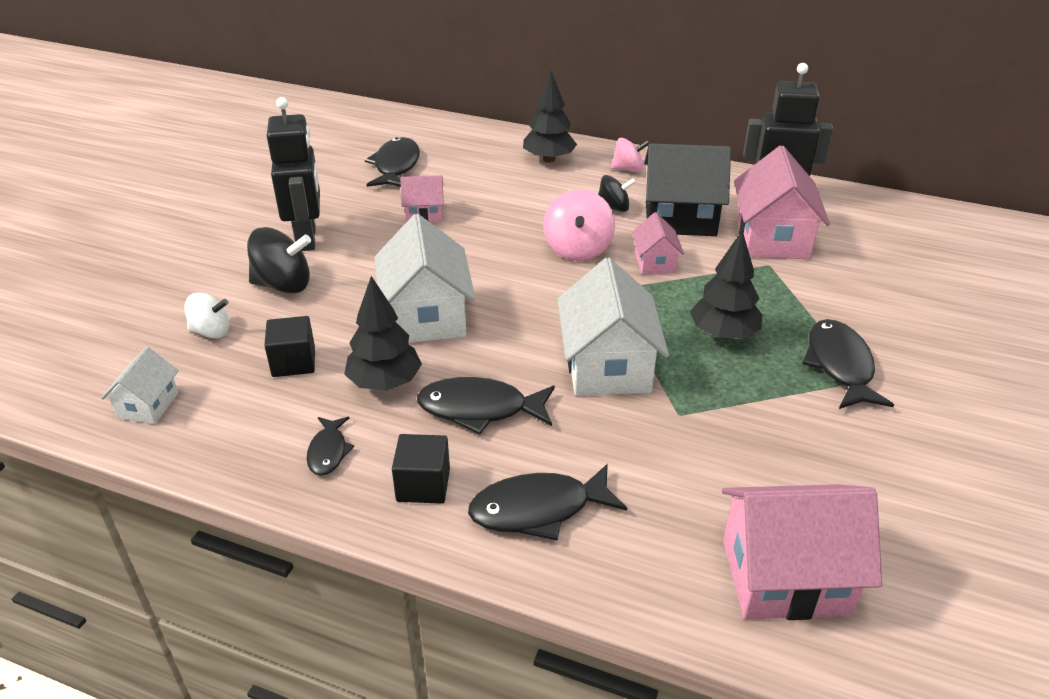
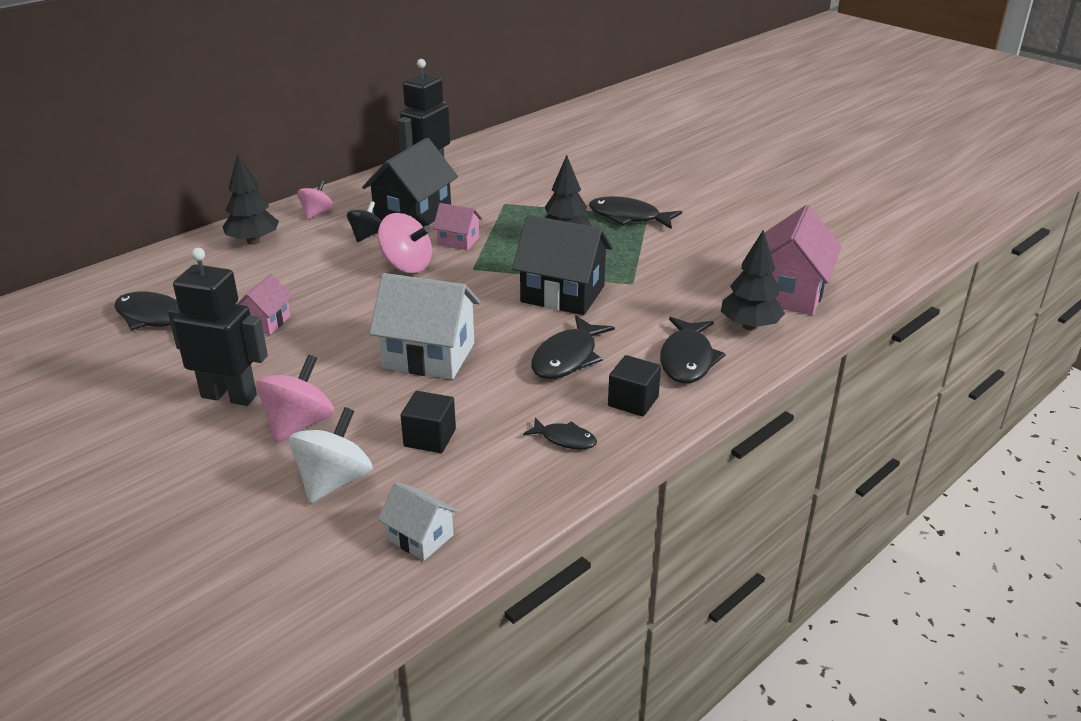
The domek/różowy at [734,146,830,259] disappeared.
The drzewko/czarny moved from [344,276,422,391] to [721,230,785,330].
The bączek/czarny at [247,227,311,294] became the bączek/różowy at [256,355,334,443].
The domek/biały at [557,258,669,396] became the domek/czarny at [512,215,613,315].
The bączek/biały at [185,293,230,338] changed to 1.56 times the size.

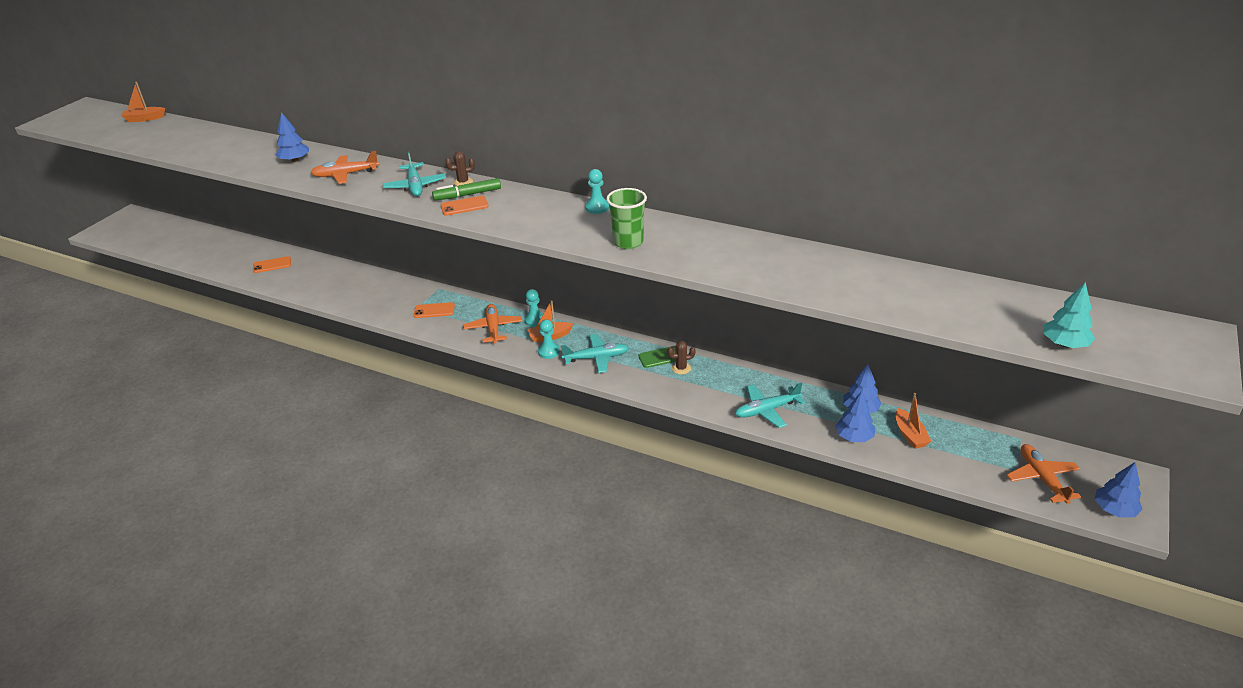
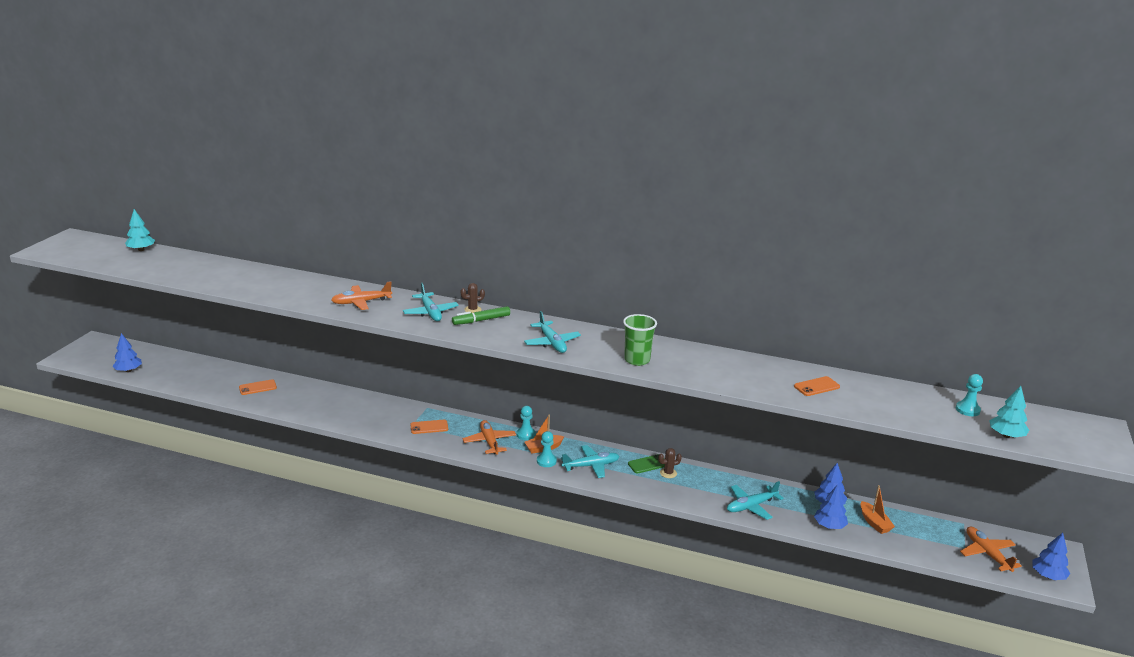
The samolot/turkusowy at [524,311,581,353] appeared.
The drzewko/niebieski moved from [275,112,309,162] to [112,333,142,372].
The telefon/pomarańczowy moved from [441,196,489,216] to [794,376,840,396].
The pionek/turkusowy moved from [585,169,609,214] to [956,374,983,416].
The łódka/pomarańczowy at [121,82,165,122] was replaced by the drzewko/turkusowy at [125,209,155,251].

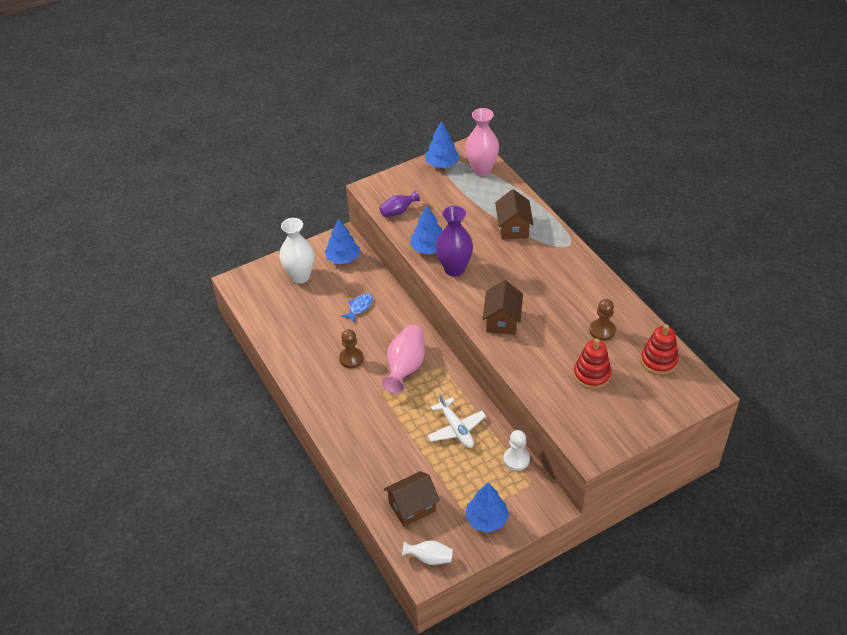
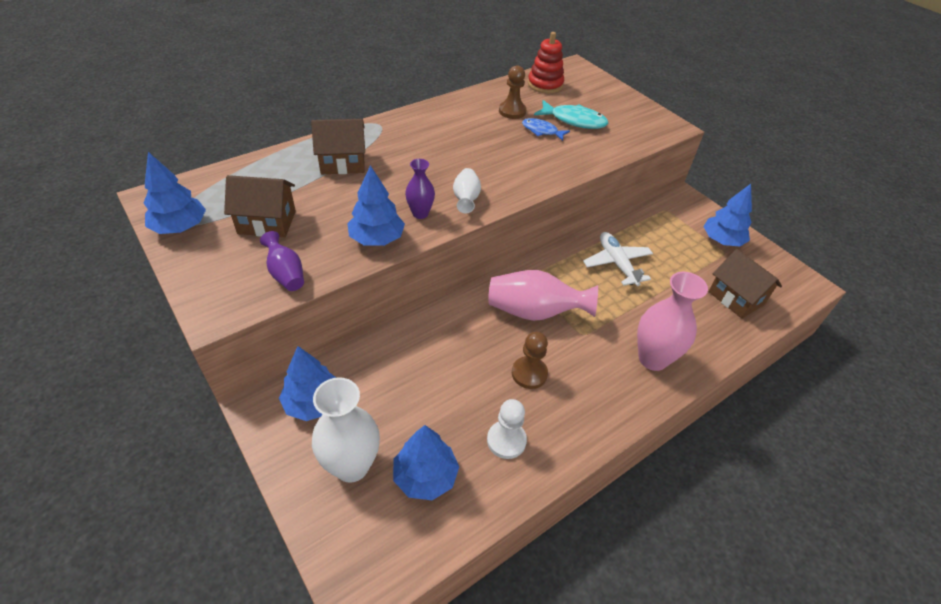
The drzewko/niebieski at [393,425,459,500] appeared.
The ryba/niebieski moved from [341,293,373,322] to [522,118,570,141].
The wazon/biały moved from [402,540,453,565] to [453,168,481,213].
The wazon/różowy moved from [465,108,499,176] to [637,272,708,371].
The domek/brązowy moved from [483,280,523,335] to [224,175,296,237].
The pionek/biały moved from [503,430,530,471] to [487,399,527,459].
The zabawka nakładanka/czerwony at [574,339,611,389] was replaced by the ryba/turkusowy at [534,100,608,129].
The samolot/biały at [427,392,486,448] turned 75 degrees counterclockwise.
The wazon/fioletowy at [436,206,473,277] changed to 0.56 times the size.

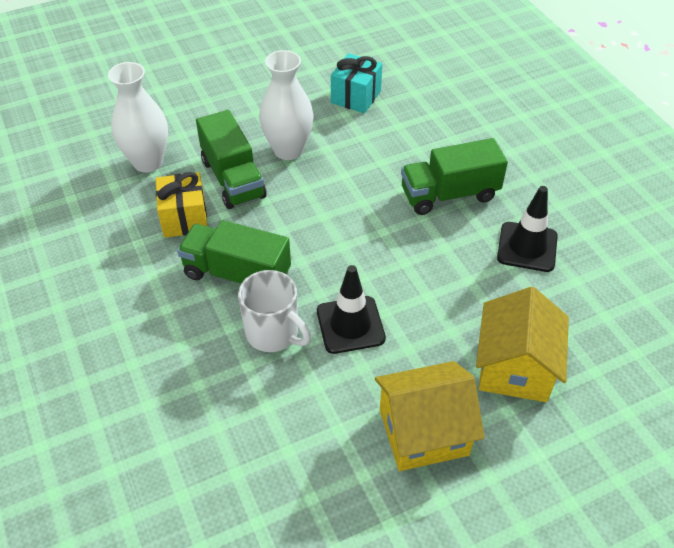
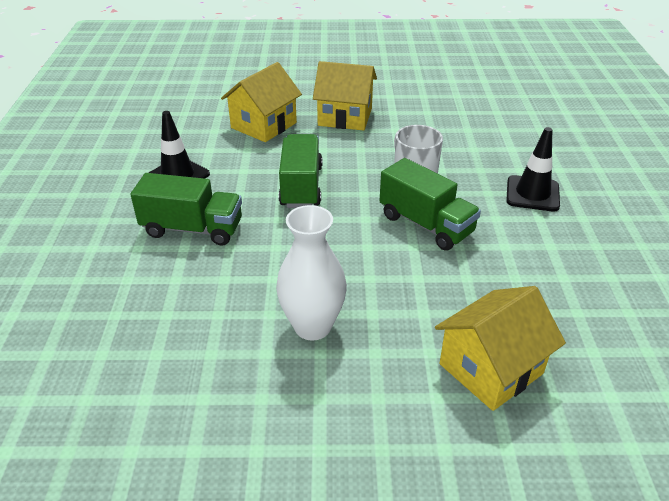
The prezent/żółty at [156,172,207,238] disappeared.
The prezent/turkusowy at [331,53,382,113] disappeared.
The ciężarówka/zielony moved from [196,110,267,209] to [279,134,322,208].
The pachołek/czarny moved from [317,265,386,354] to [506,127,560,212].
The wazon/biały at [108,62,168,173] was replaced by the domek/żółty at [435,286,566,411].

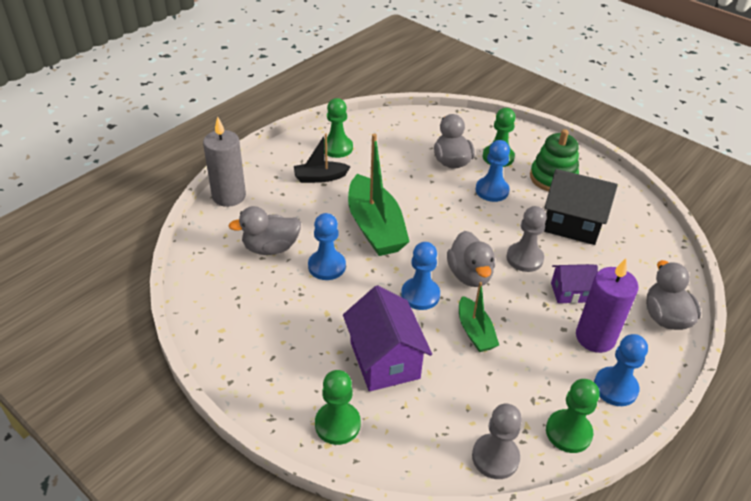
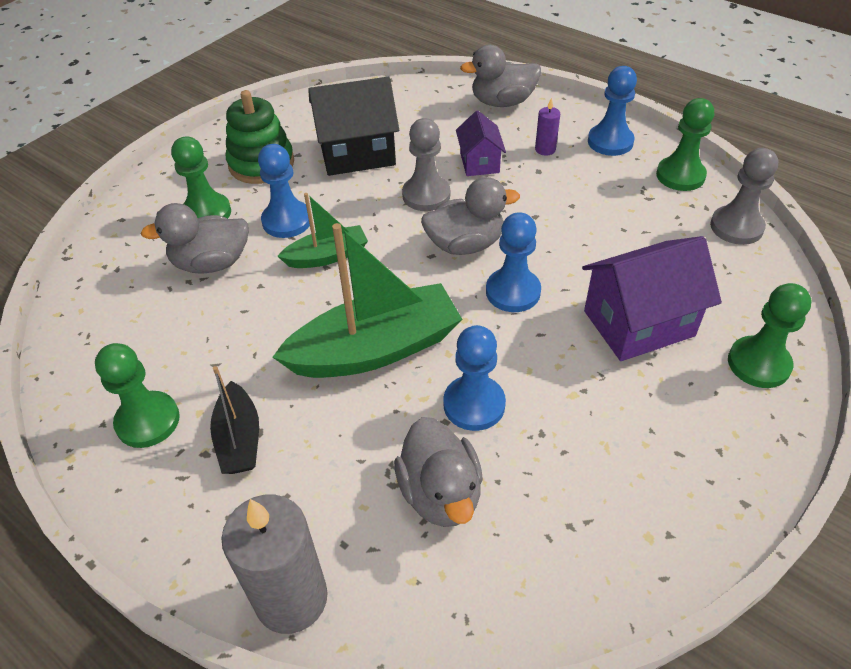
The łódka/zielony moved from [459,282,499,352] to [278,193,368,268].
The domek/czarny at [544,169,618,245] turned 60 degrees clockwise.
The świeca/fioletowy at [576,258,639,353] changed to 0.47 times the size.

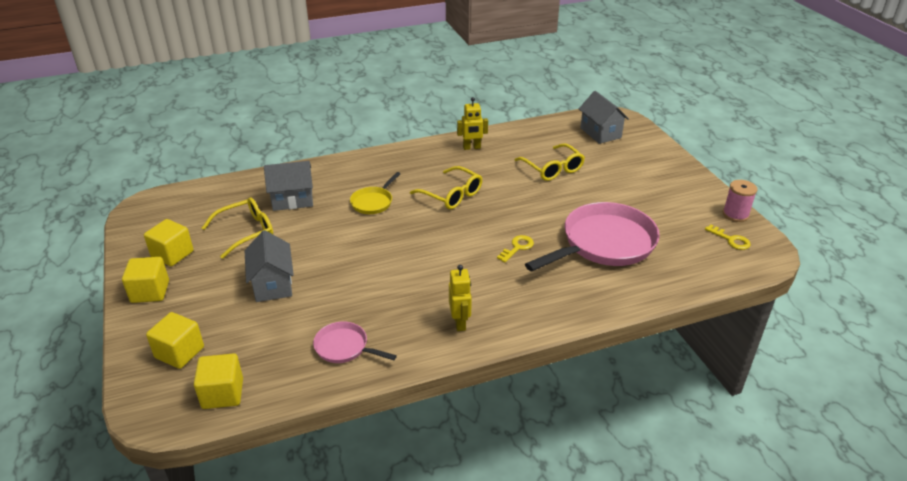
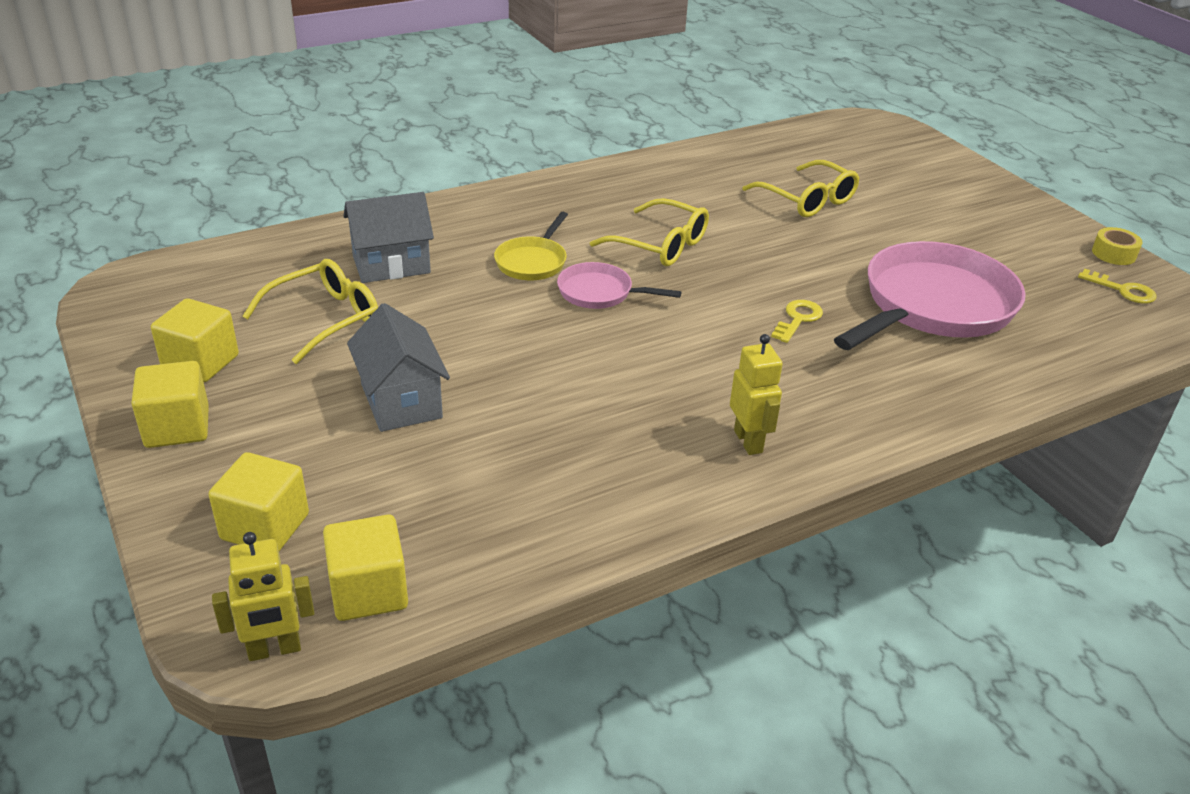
The domek/szary at [579,91,629,144] disappeared.
The patelnia/różowy moved from [313,322,397,363] to [557,262,681,309].
The robot/żółty moved from [457,97,488,150] to [212,532,314,661].
The szpulka/różowy at [723,180,757,222] was replaced by the taśma klejąca/żółty at [1092,227,1143,265].

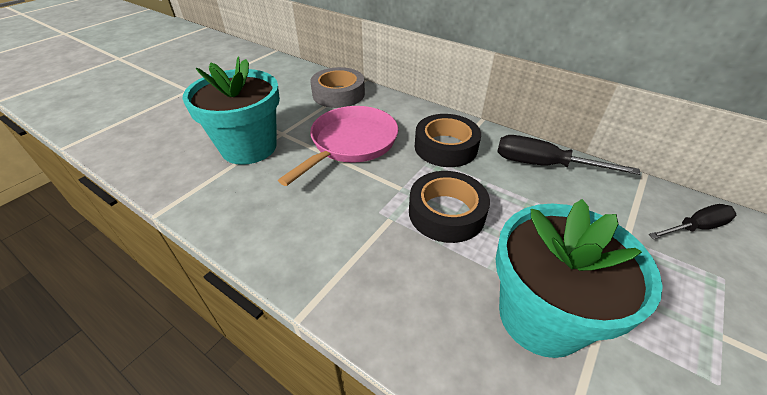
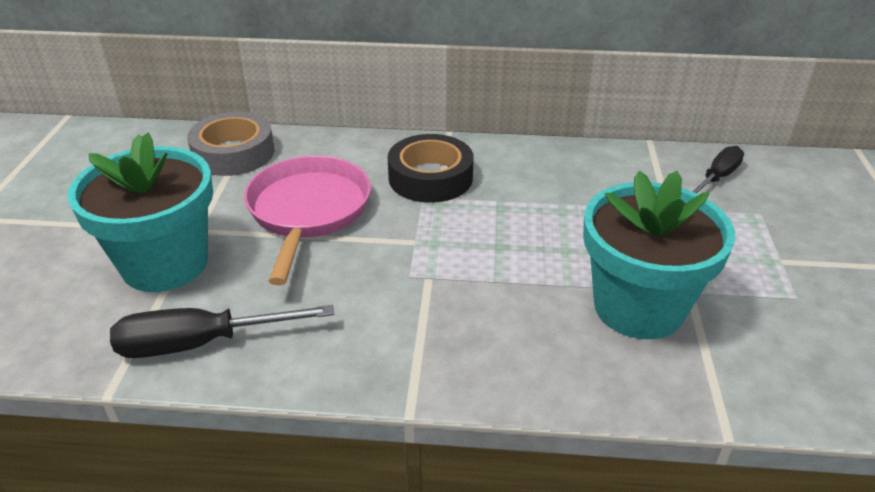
The taśma klejąca/czarny at [409,171,490,243] disappeared.
The śrubokręt/czarny moved from [497,135,640,175] to [110,305,334,358].

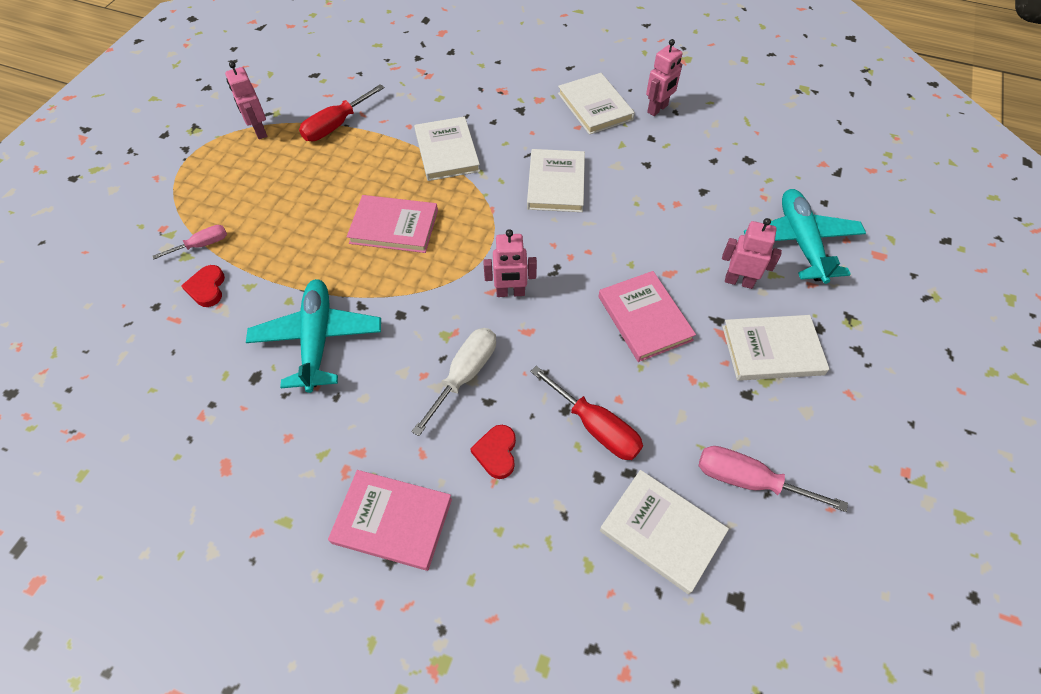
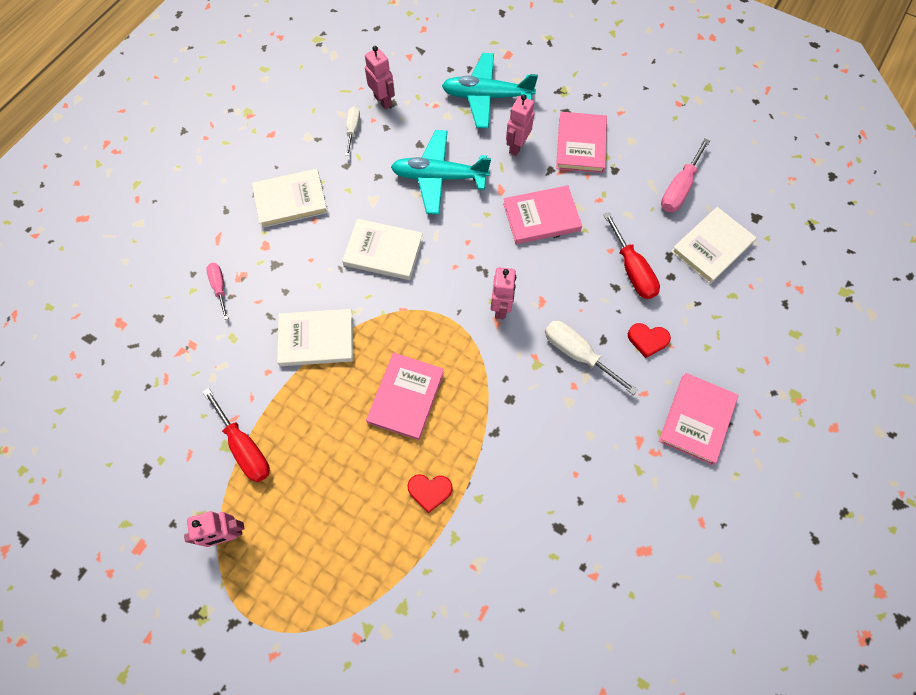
The śrubokręt/biały at [345,107,360,156] appeared.
The śrubokręt/różowy moved from [152,225,227,259] to [206,263,229,320].
The serce/czerwony moved from [181,265,225,307] to [407,474,453,513].
The samolot/turkusowy moved from [246,279,381,393] to [391,130,491,214].
The robot/różowy moved from [646,39,683,116] to [365,46,395,110].
The książka/biały at [722,315,829,381] became the książka/różowy at [556,112,607,173].
The śrubokręt/czerwony at [530,366,643,460] turned 105 degrees clockwise.

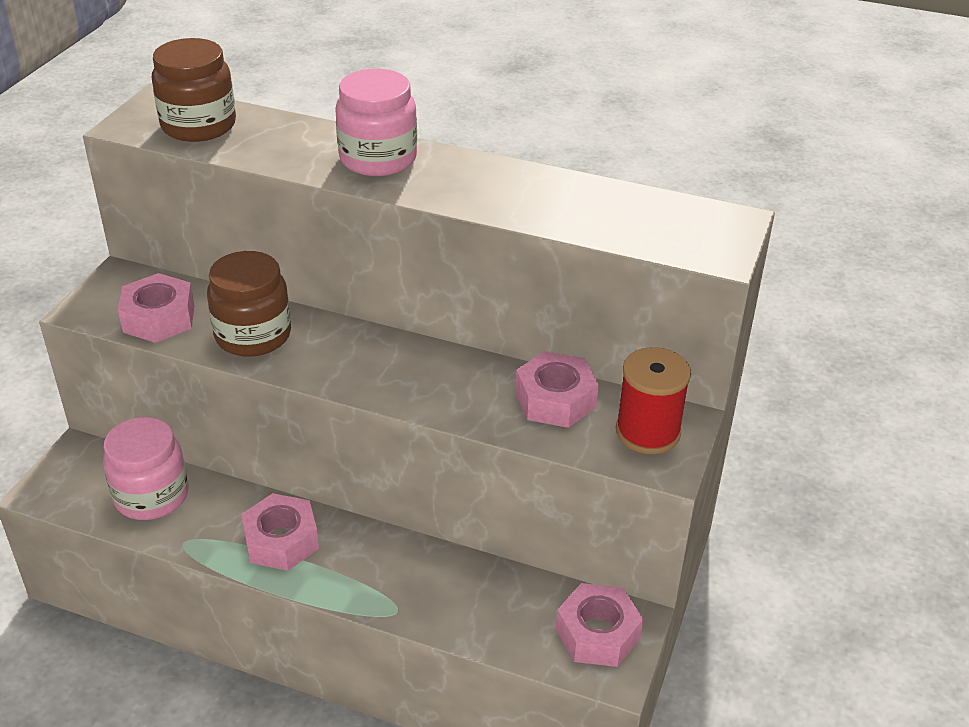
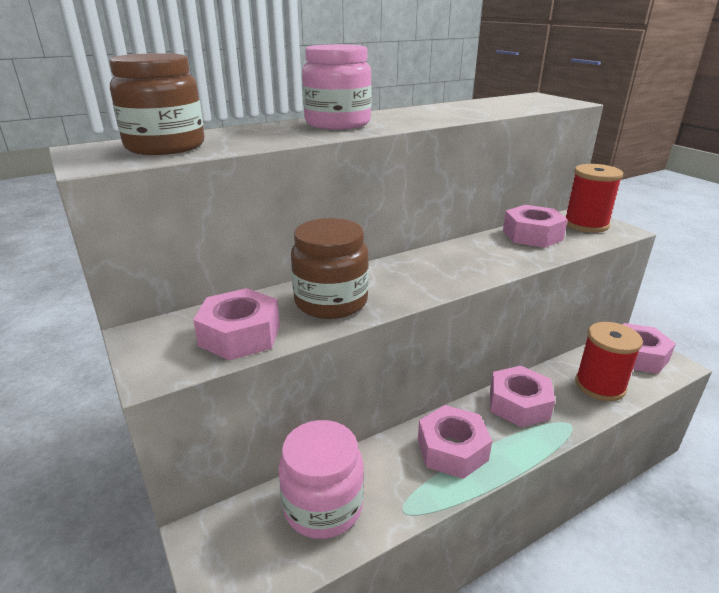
The nakrętka/różowy at [490,366,555,428] appeared.
The szpulka/czerwony at [575,322,643,401] appeared.

